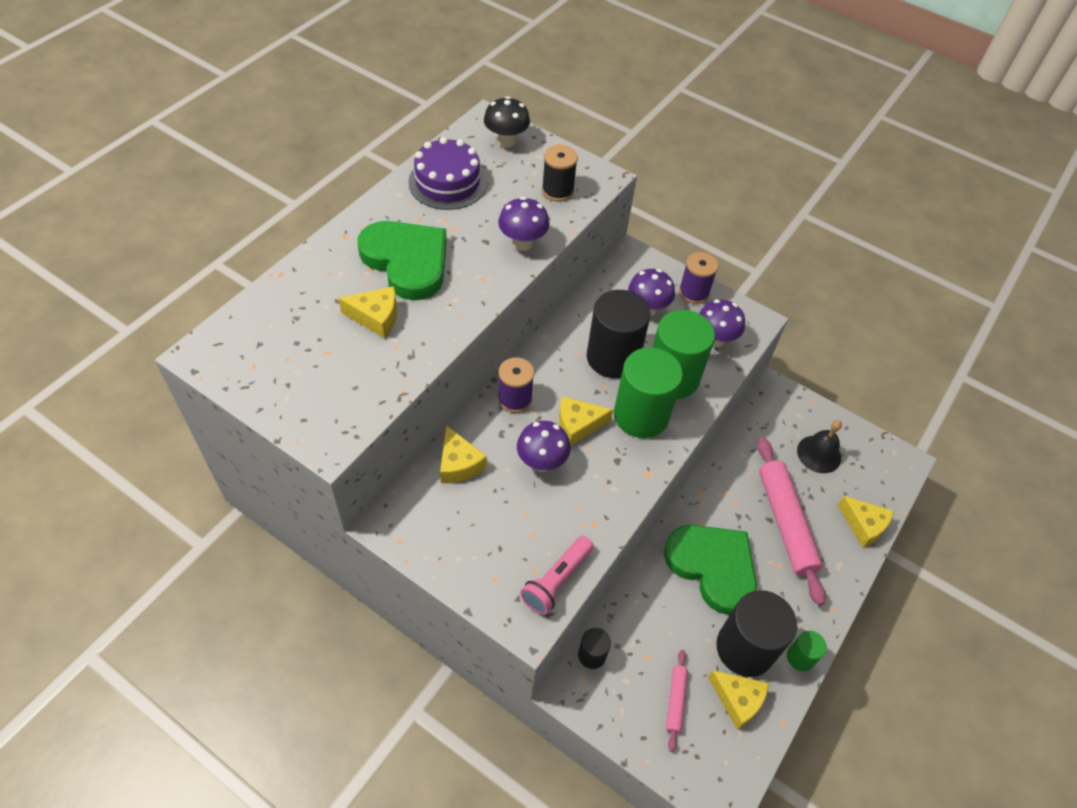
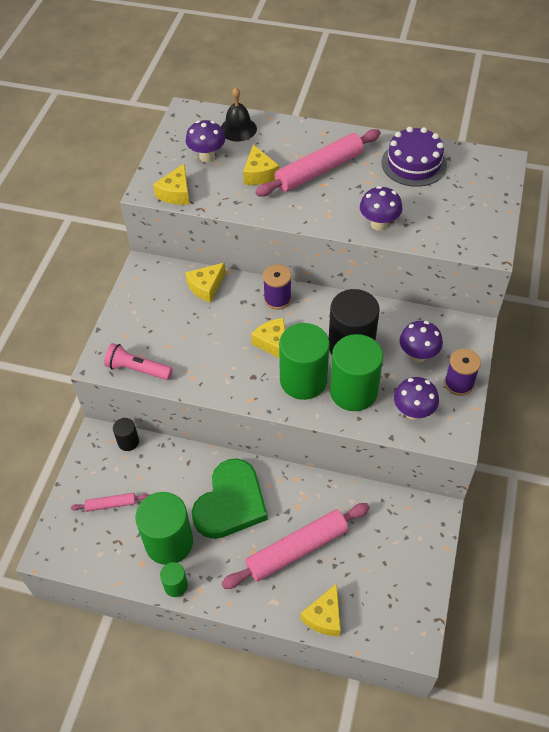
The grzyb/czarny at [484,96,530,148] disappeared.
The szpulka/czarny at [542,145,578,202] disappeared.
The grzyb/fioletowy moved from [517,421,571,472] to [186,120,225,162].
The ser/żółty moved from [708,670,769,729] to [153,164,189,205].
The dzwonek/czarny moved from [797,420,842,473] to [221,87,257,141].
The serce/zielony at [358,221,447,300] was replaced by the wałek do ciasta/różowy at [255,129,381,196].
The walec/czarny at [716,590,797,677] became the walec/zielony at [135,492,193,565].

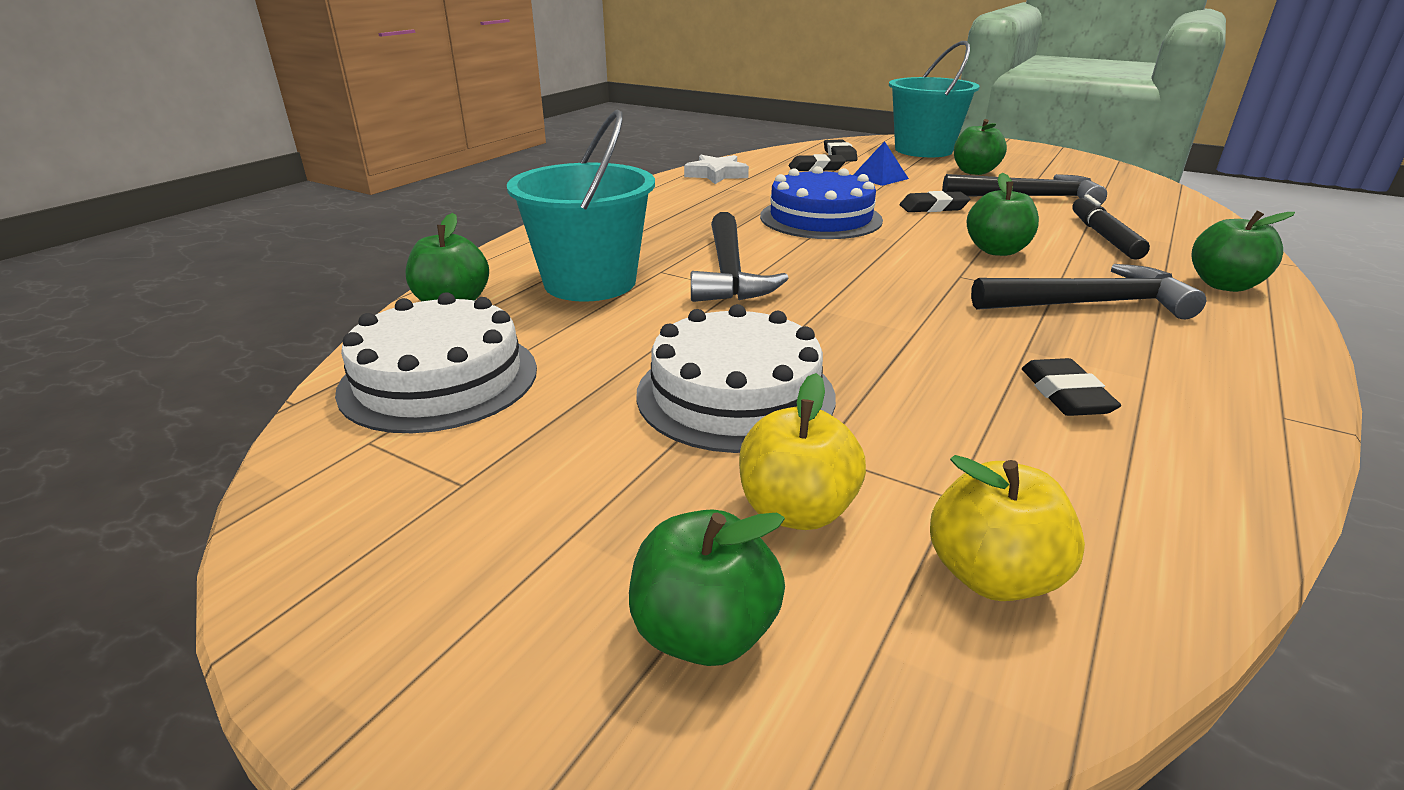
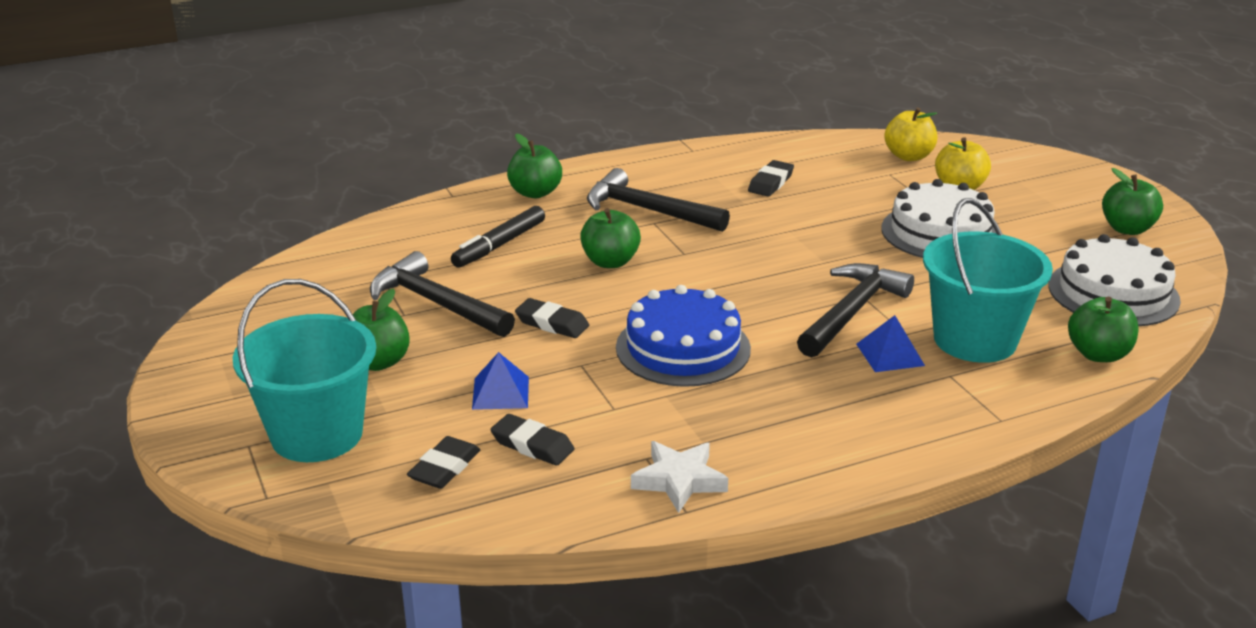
The piramida/niebieski at [856,315,925,372] appeared.
The jabłko/zielony moved from [629,509,785,666] to [1102,168,1163,235].

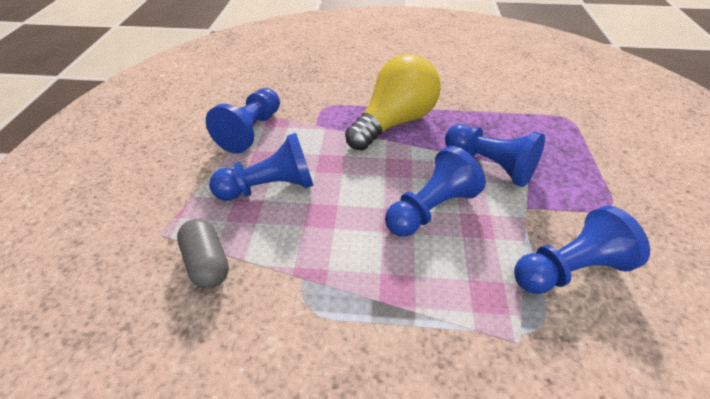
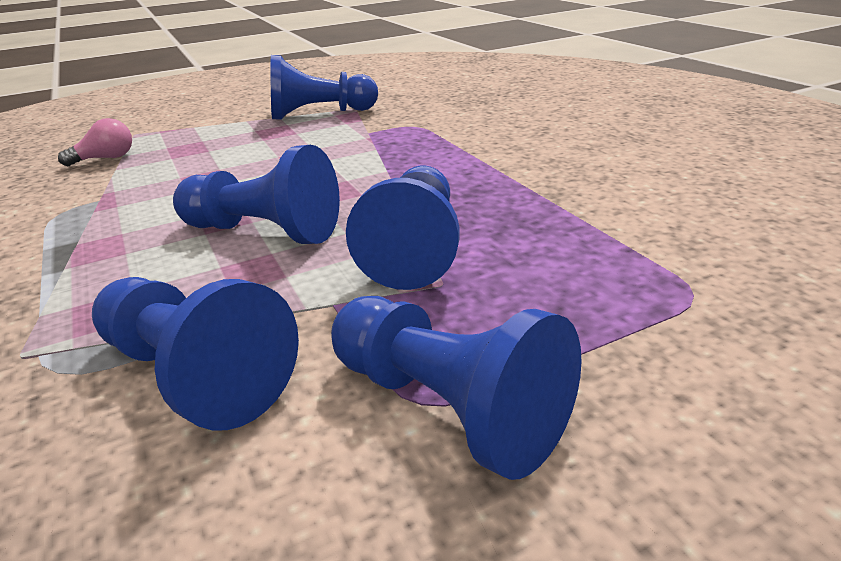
The żarówka/żółty at [345,54,441,150] disappeared.
The pionek/niebieski moved from [209,133,314,201] to [331,296,582,480].
The kapsułka/szary at [177,219,229,289] was replaced by the żarówka/różowy at [58,118,132,166].

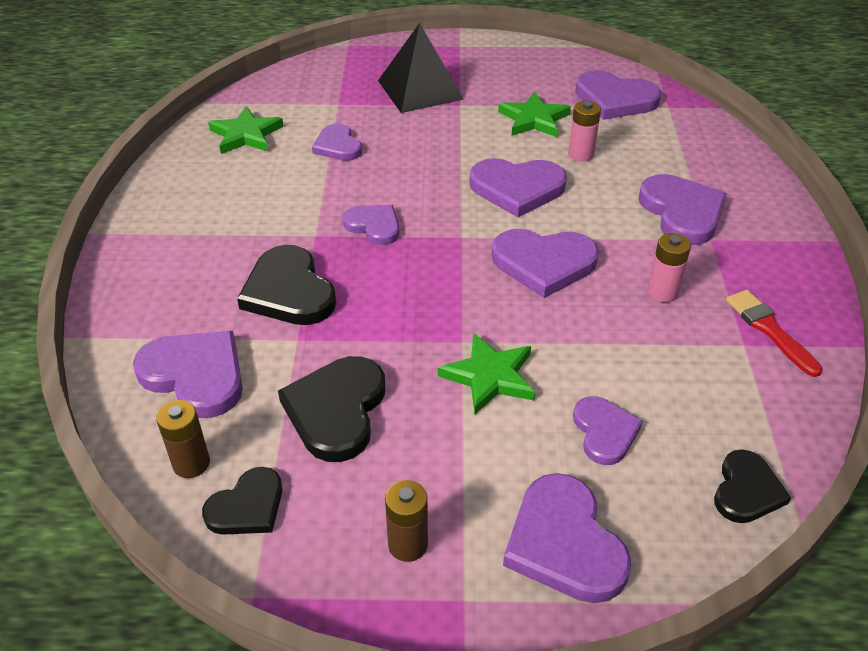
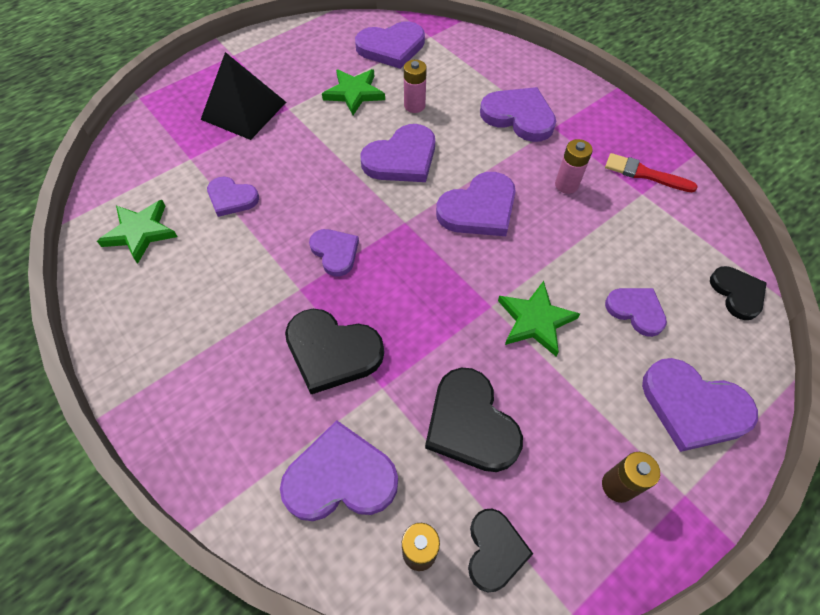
The serce/fioletowy at [343,205,399,245] turned 60 degrees clockwise.

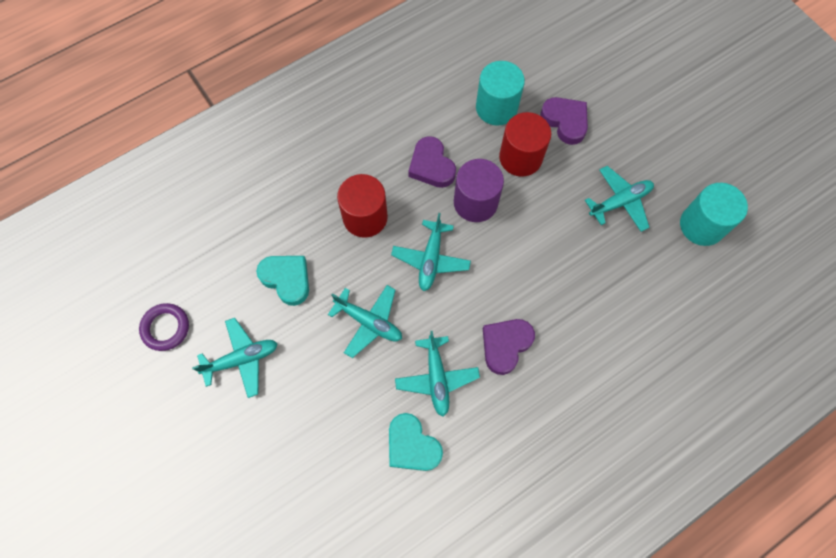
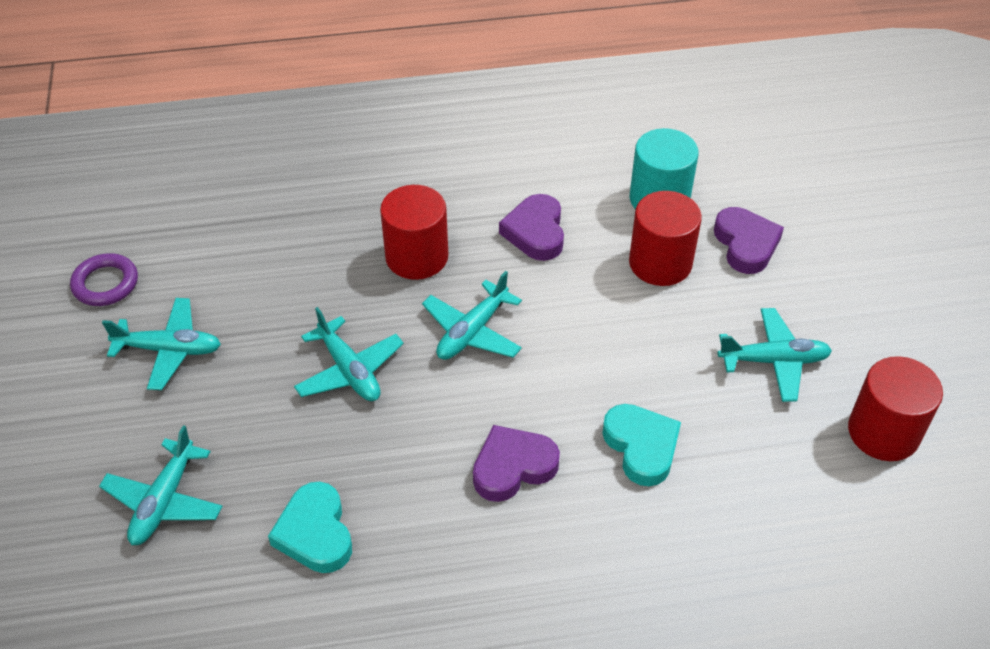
The walec/fioletowy at [454,159,504,222] disappeared.
The serce/turkusowy moved from [256,256,309,306] to [602,404,681,486].
The samolot/turkusowy moved from [395,331,480,417] to [99,425,223,545].
The walec/turkusowy at [680,183,748,246] became the walec/czerwony at [848,356,943,461].

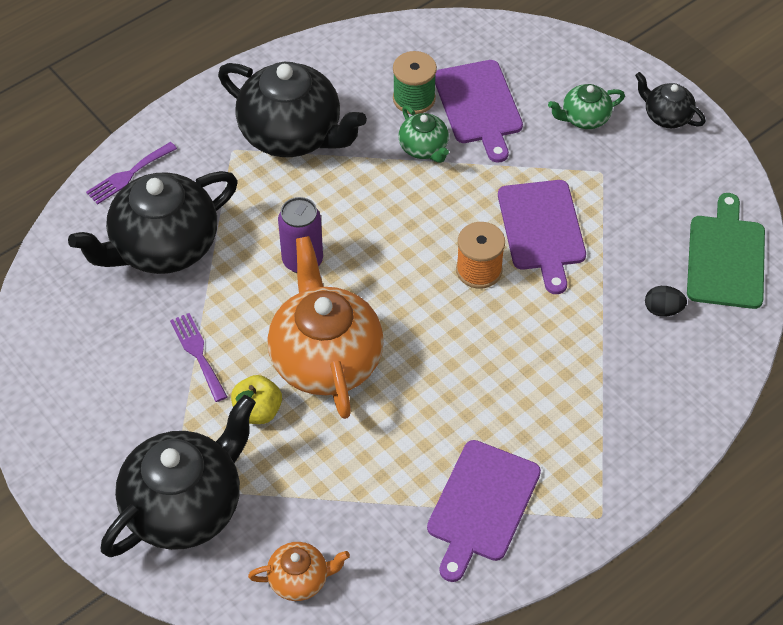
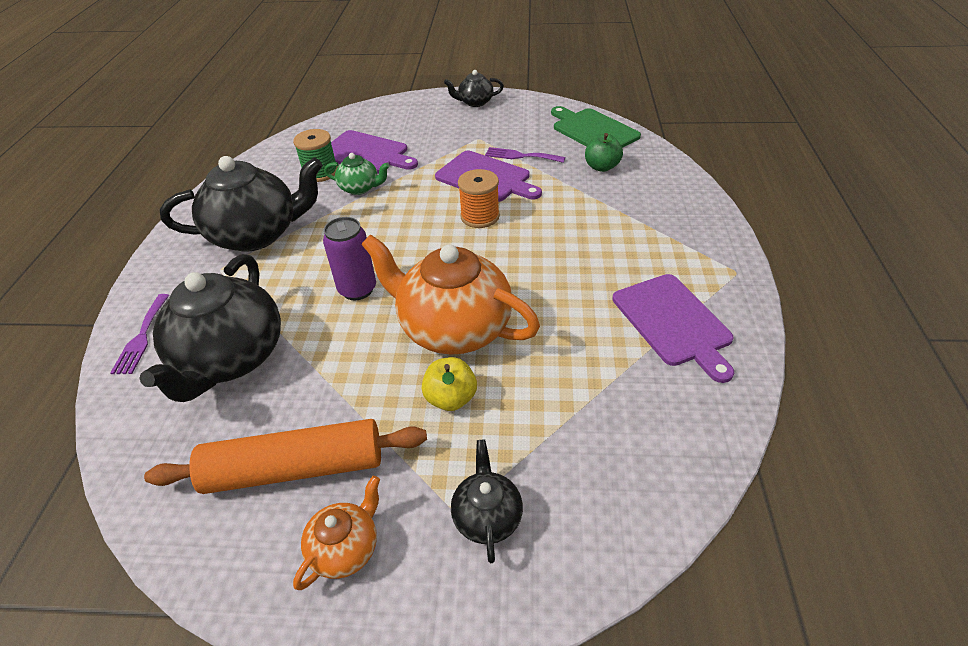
The imbryk/zielony at [548,84,625,129] disappeared.
The wałek do ciasta/pomarańczowy at [144,419,427,494] appeared.
The widelec/fioletowy moved from [170,313,227,402] to [485,147,565,163].
The imbryk/pomarańczowy moved from [248,542,350,601] to [293,476,380,590].
The jajko/czarny at [645,286,687,317] was replaced by the jabłko/zielony at [585,133,623,172].
The imbryk/czarny at [101,395,256,557] changed to 0.48 times the size.

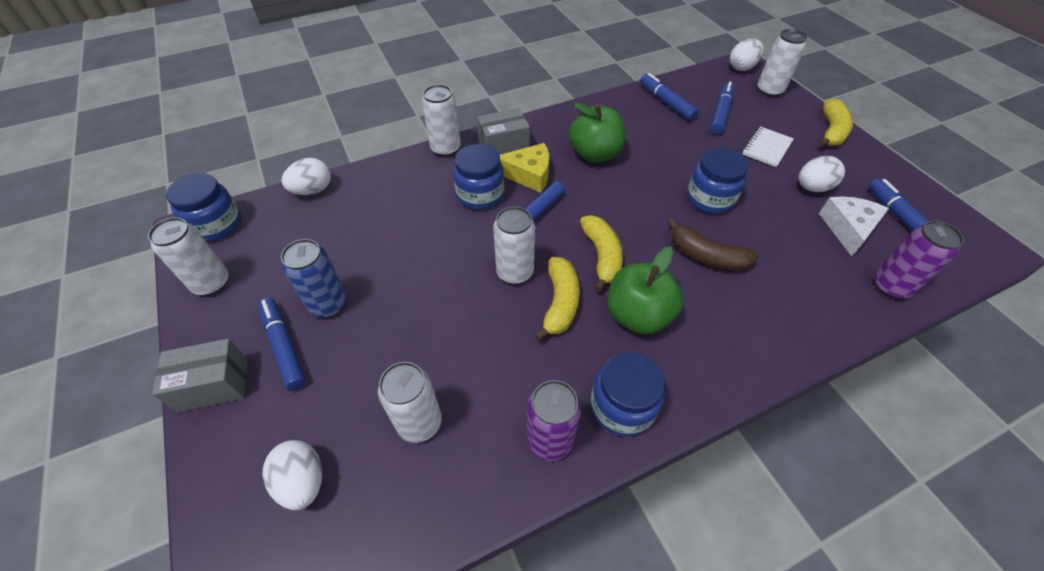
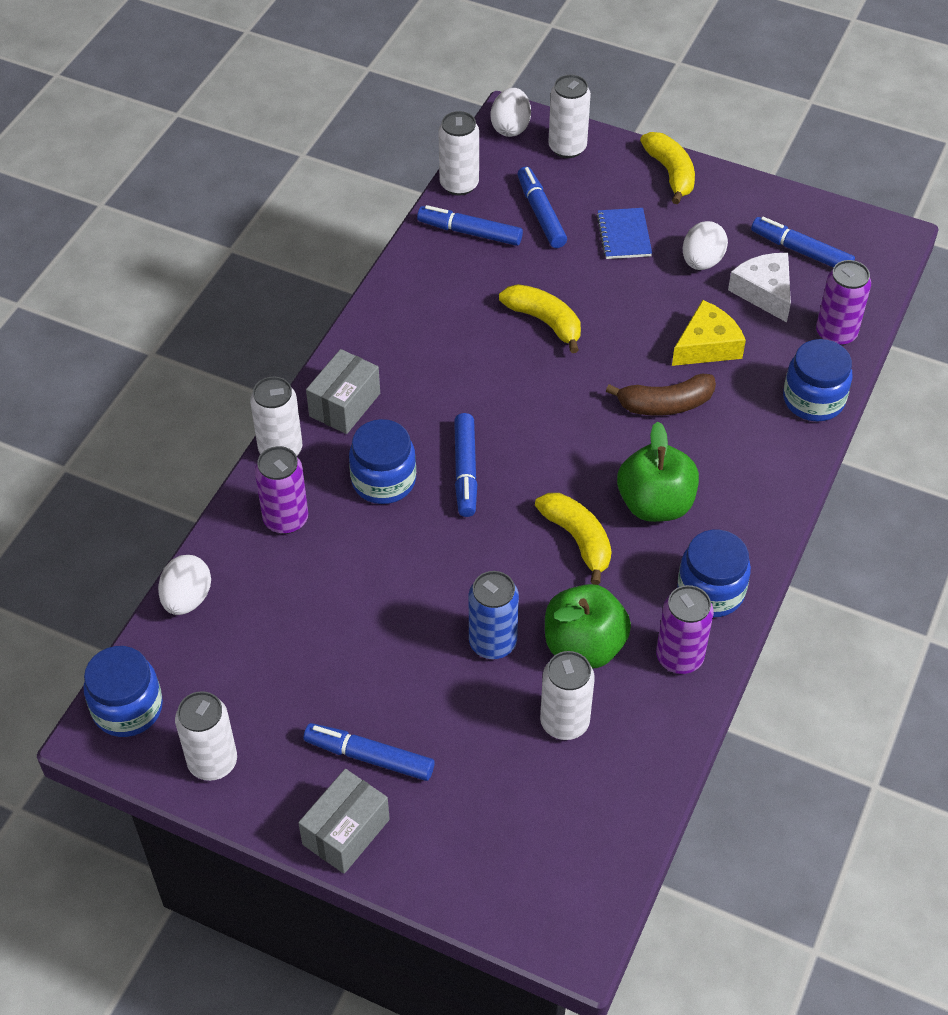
The jajko/biały at [262,440,322,510] disappeared.
The puszka/fioletowy at [255,446,308,534] appeared.
The puszka/niebieski moved from [281,239,347,318] to [469,571,519,659].
The puszka/biały moved from [493,206,535,284] to [438,111,479,196].
The ser/żółty moved from [499,143,549,193] to [672,300,746,366].
The jabłko/zielony moved from [569,102,626,163] to [545,584,631,669].
The banan/żółty moved from [580,215,623,292] to [499,284,581,353].
The słoik/niebieski moved from [687,148,748,214] to [783,339,853,421].
The zeszyt/biały at [742,126,794,167] became the zeszyt/niebieski at [596,208,652,259].

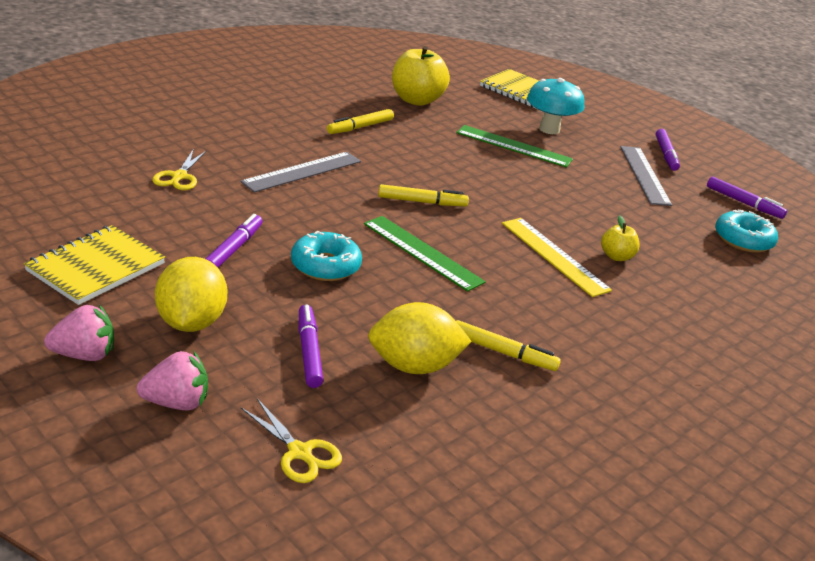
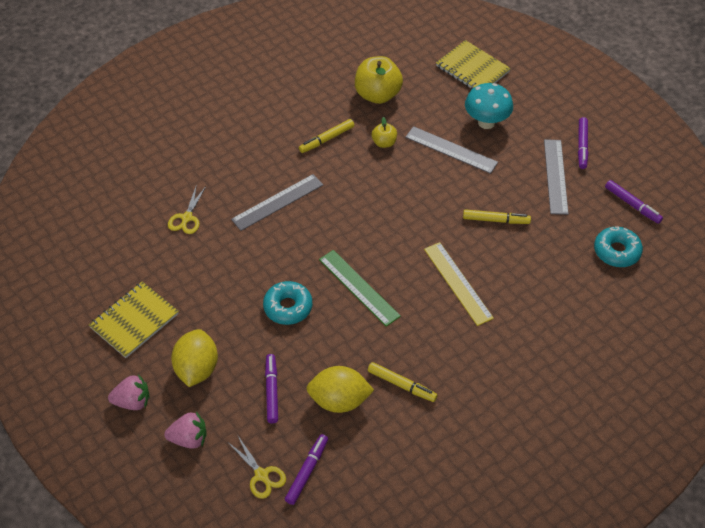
The flamaster/fioletowy moved from [206,214,263,268] to [285,434,328,505].
The flamaster/żółty moved from [378,184,469,207] to [463,209,531,224].
The jabłko/żółty moved from [601,216,640,261] to [372,117,397,148].
The linijka/zielony at [456,125,573,168] became the linijka/szary at [405,126,498,174].

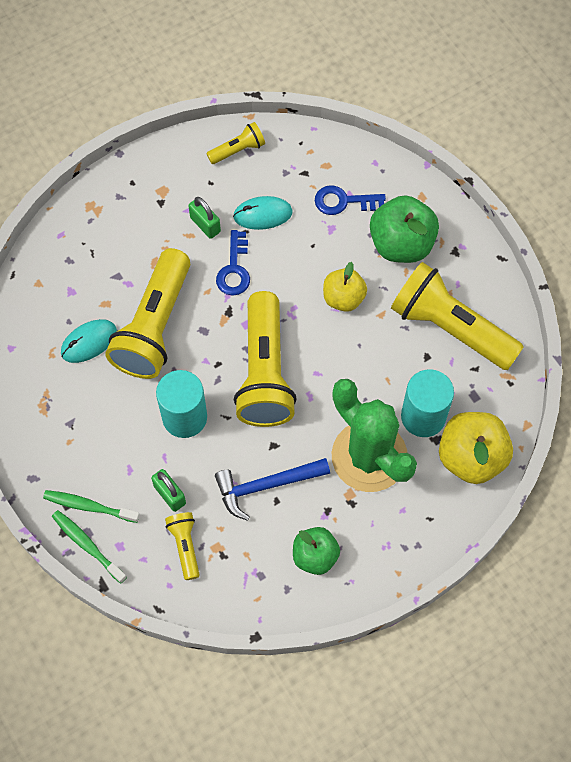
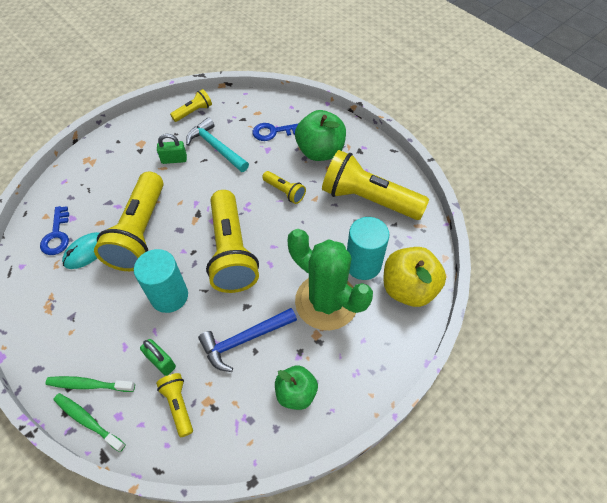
The klucz/niebieski moved from [216,230,250,295] to [40,206,69,255].
The myszka/turkusowy at [233,196,293,230] was replaced by the młotek/turkusowy at [186,117,249,172].
The jabłko/żółty at [323,262,367,312] was replaced by the latarka/żółty at [262,171,306,204].
The kłódka/zielony at [188,197,221,239] turned 45 degrees counterclockwise.

